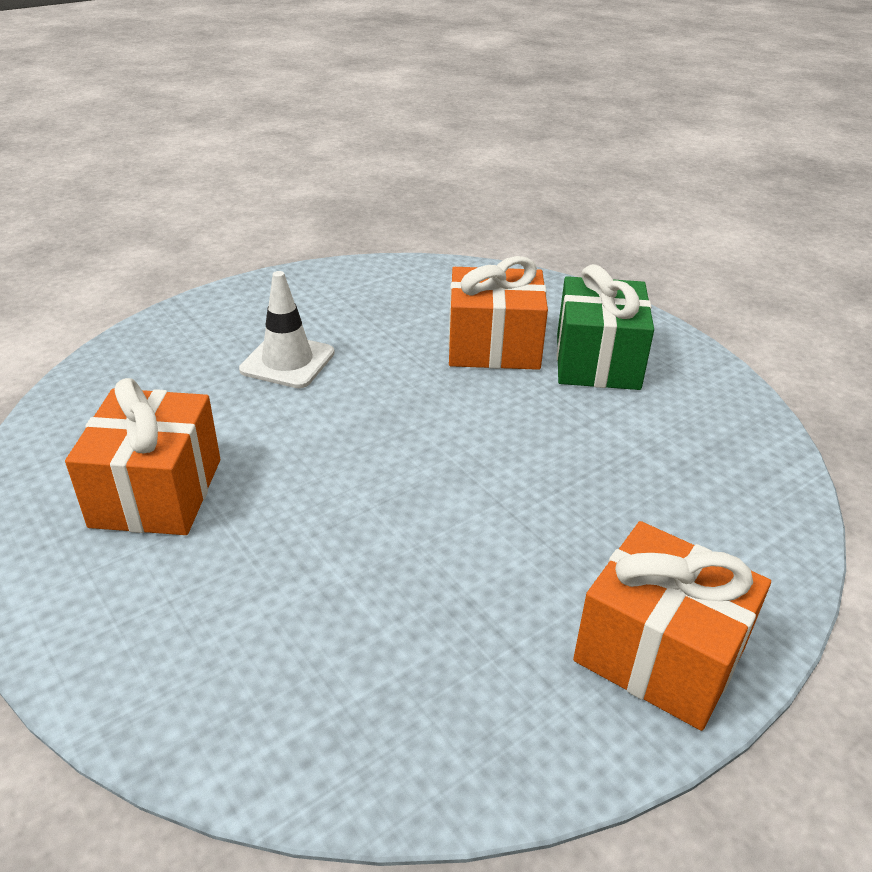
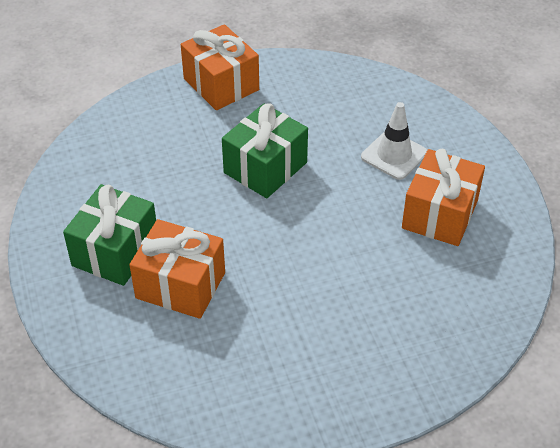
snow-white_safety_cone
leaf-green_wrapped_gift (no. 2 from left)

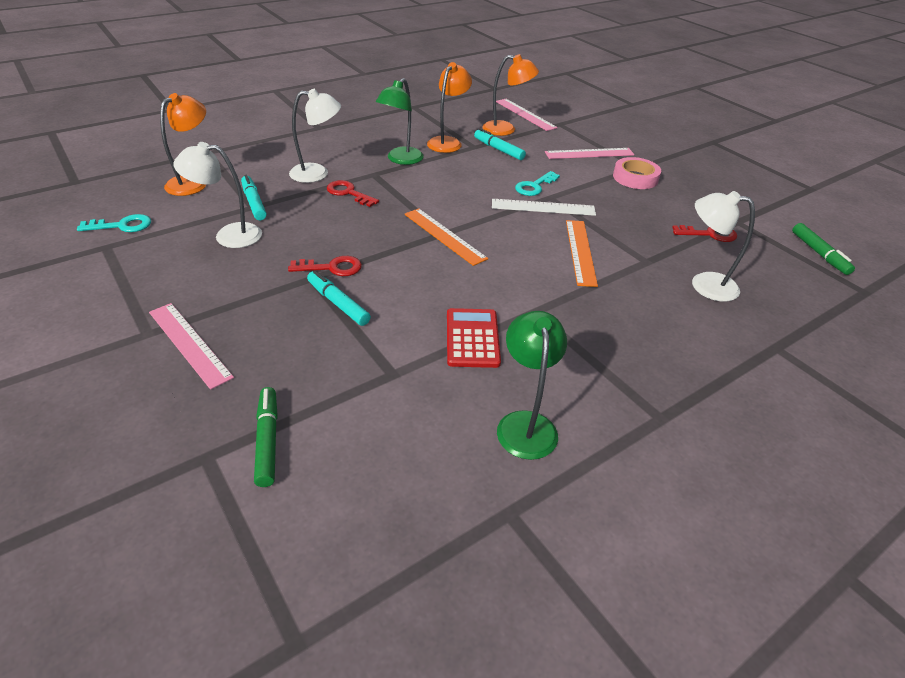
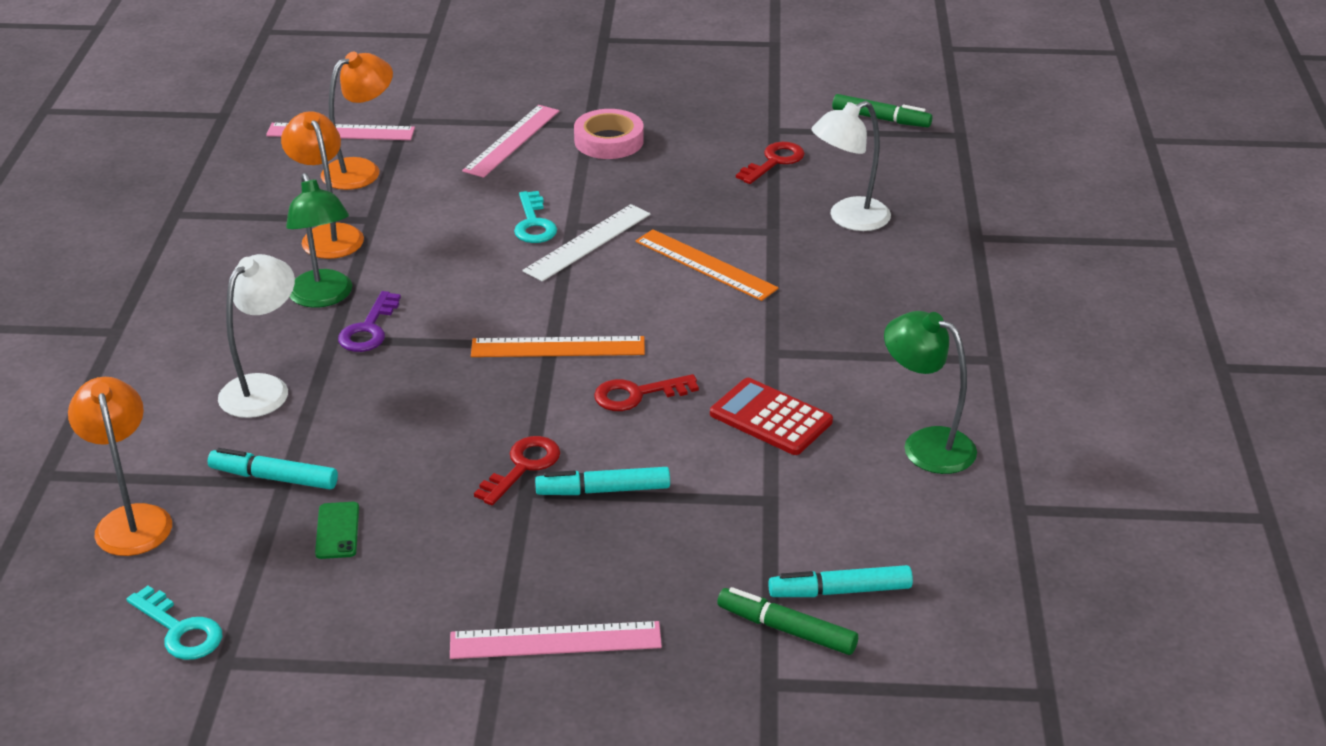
teal_marker_pen (no. 3 from left)
leaf-green_phone
scarlet_door_key (no. 2 from left)
teal_door_key (no. 1 from left)
purple_door_key

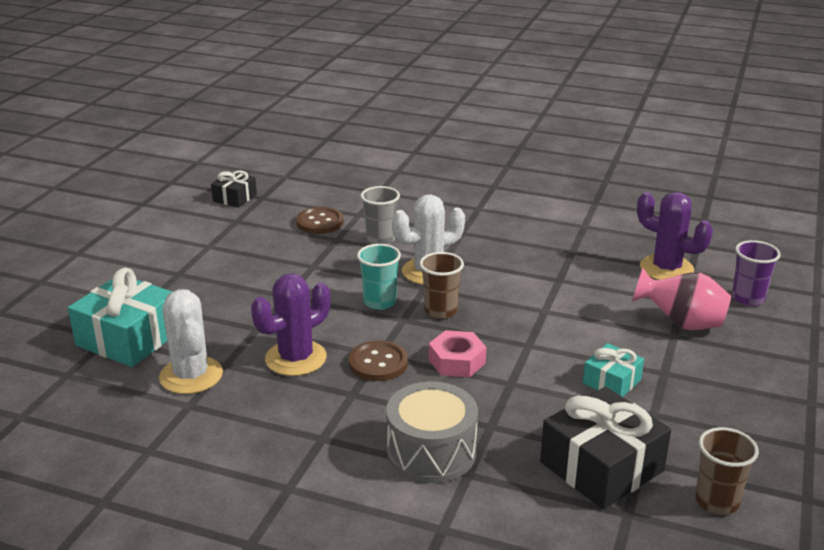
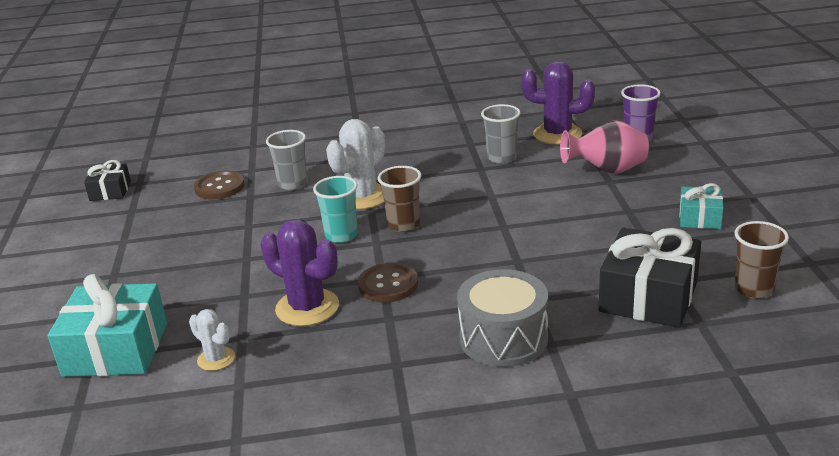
purple_saguaro_cactus (no. 1 from left)
snow-white_saguaro_cactus (no. 1 from left)
pink_hex_nut
teal_wrapped_gift (no. 2 from left)
gray_cup (no. 2 from left)

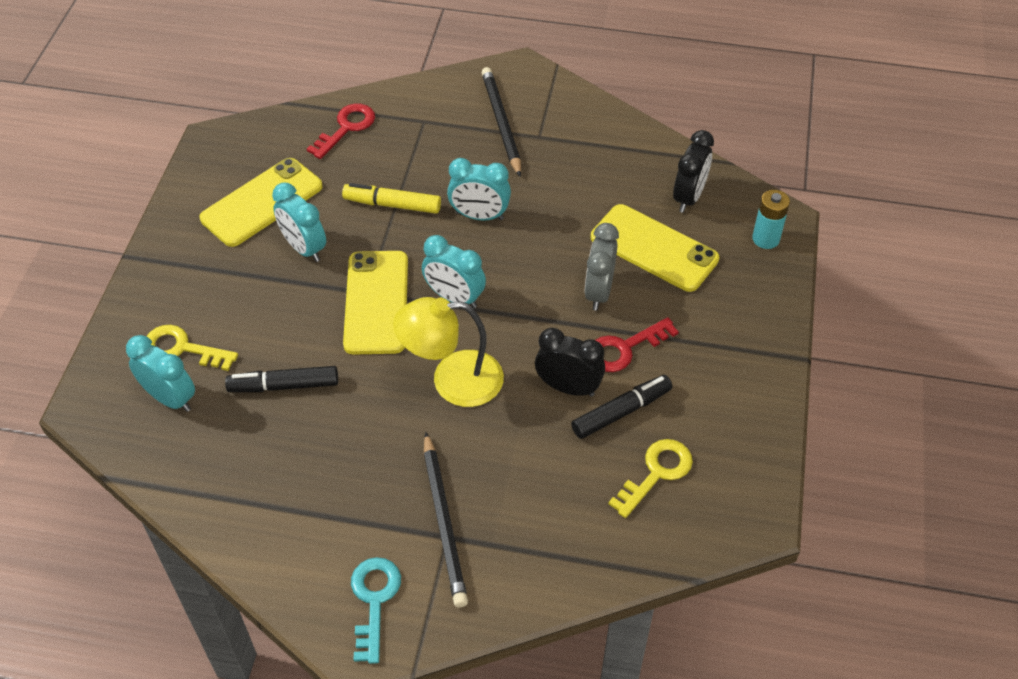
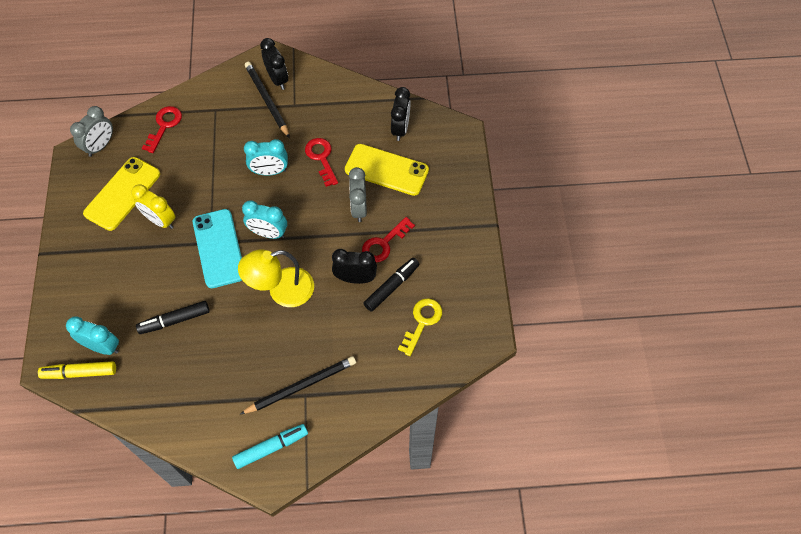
bright_yellow_clock
bright_yellow_marker_pen
teal_AA_battery
teal_phone
bright_yellow_door_key (no. 1 from left in the first image)
jet-black_pencil (no. 2 from left)
teal_marker_pen
jet-black_clock (no. 1 from left)
gray_clock (no. 1 from left)
scarlet_door_key (no. 2 from left)

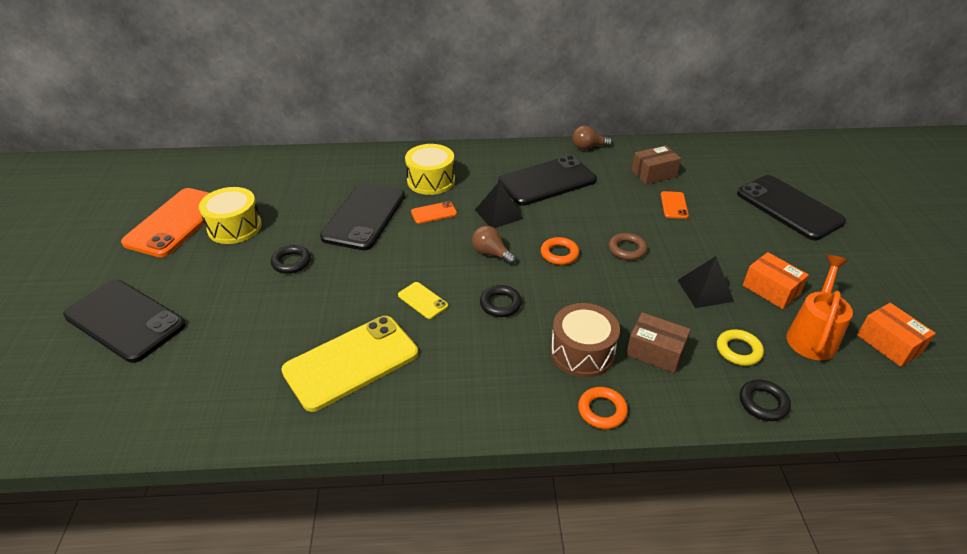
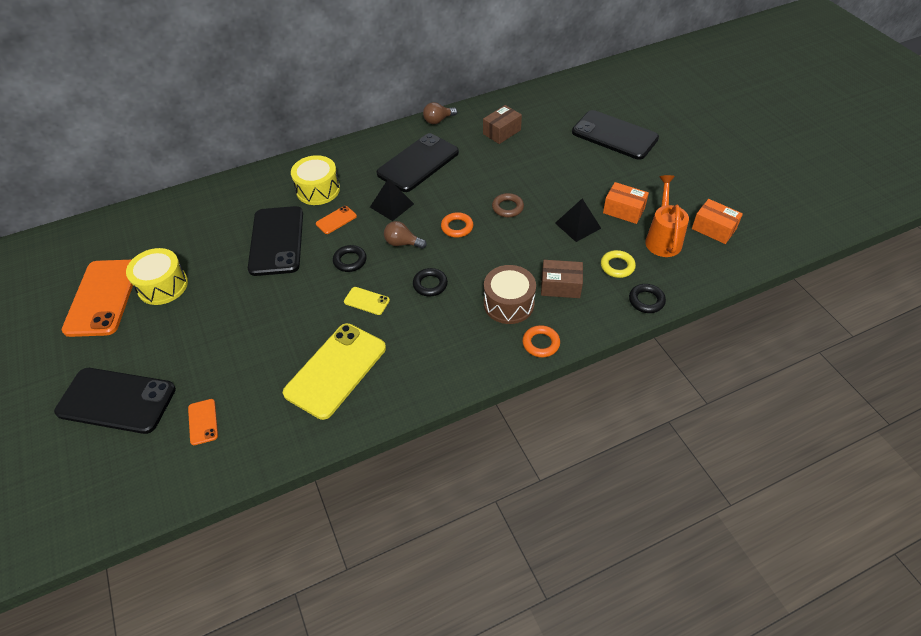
orange-coloured_phone (no. 2 from left)
jet-black_ring (no. 1 from left)

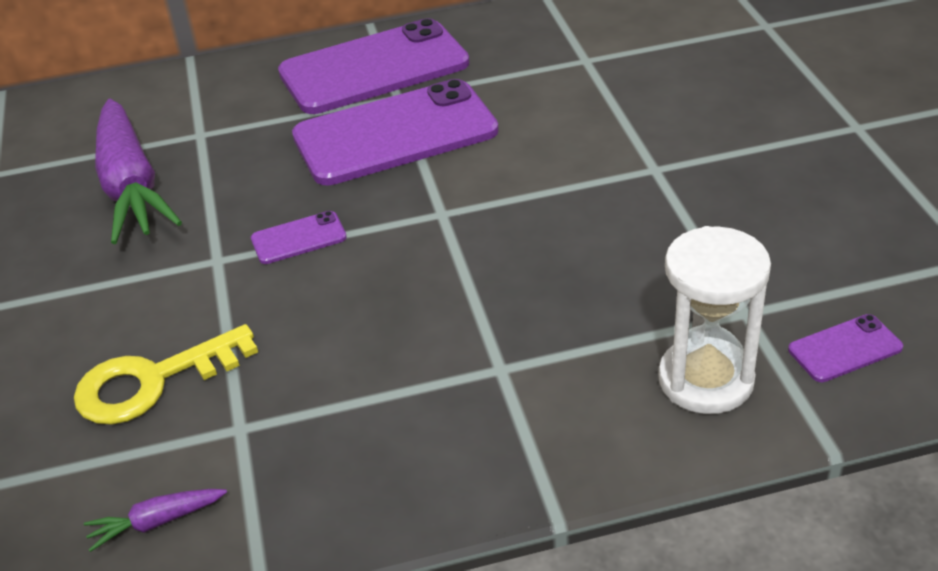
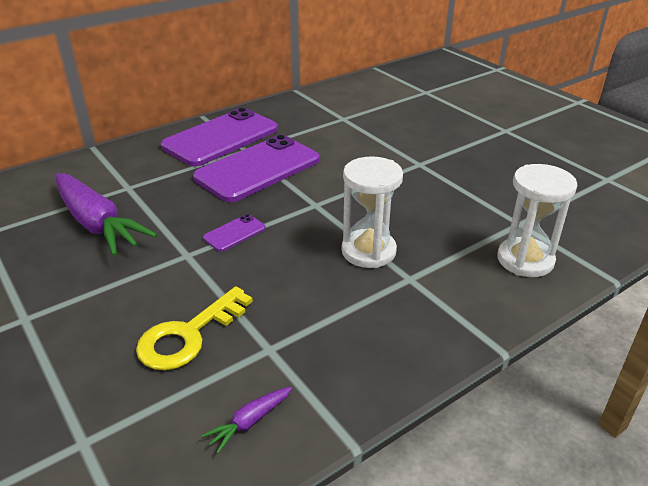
purple_phone (no. 4 from left in the first image)
snow-white_hourglass (no. 1 from left)

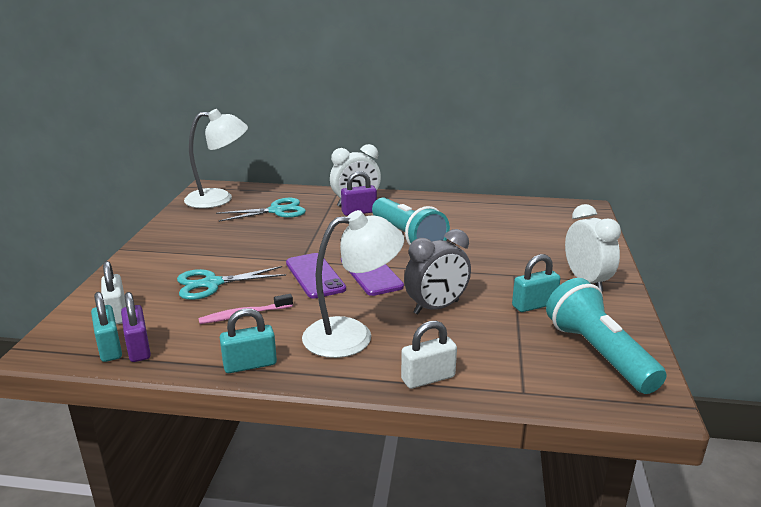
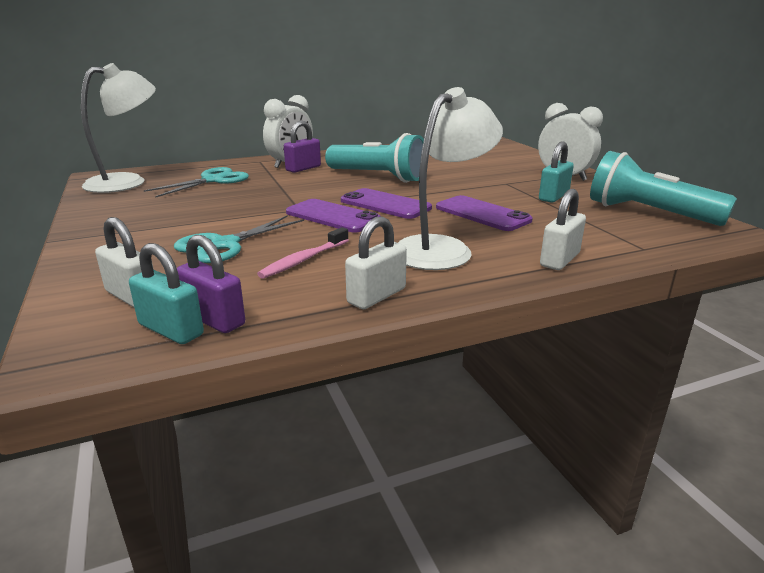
purple_phone (no. 3 from left)
snow-white_padlock (no. 2 from left)

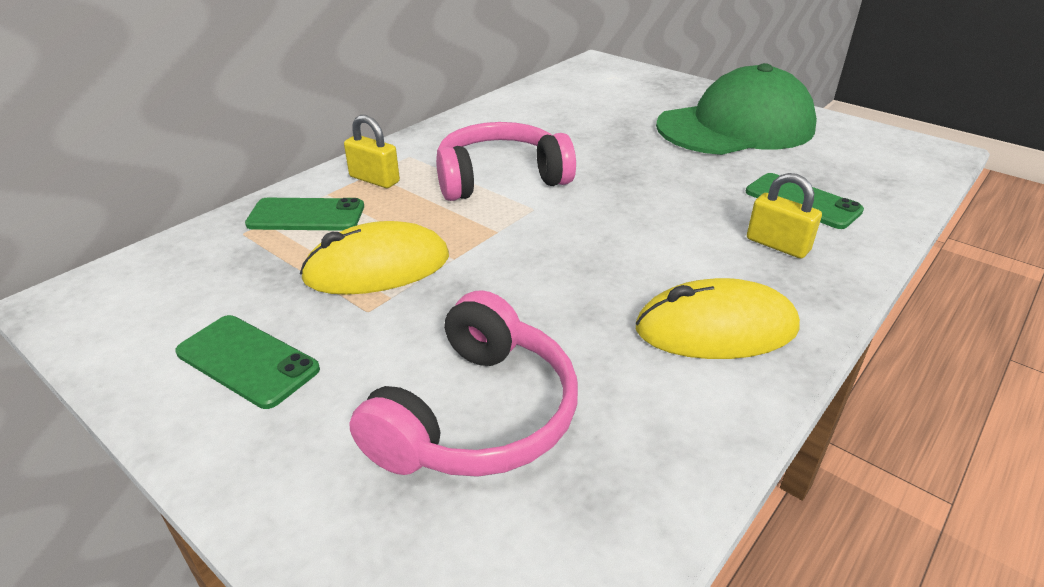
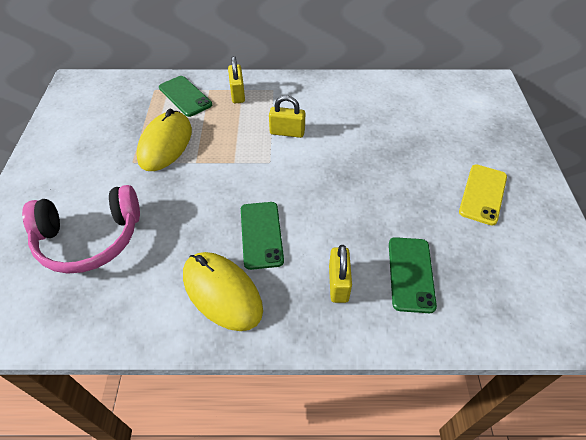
bright_yellow_phone
bright_yellow_padlock (no. 2 from left)
bright_yellow_PC_mouse (no. 1 from left)
leaf-green_phone (no. 2 from left)

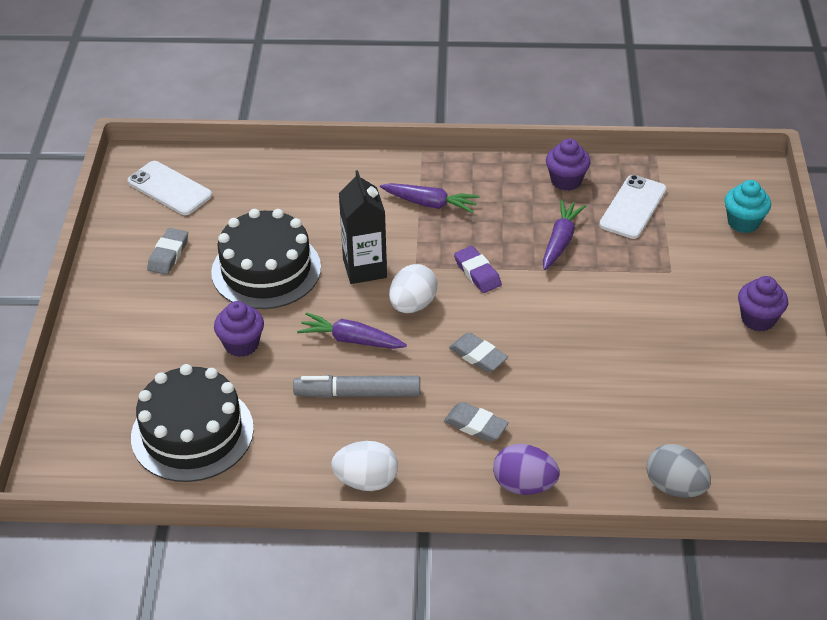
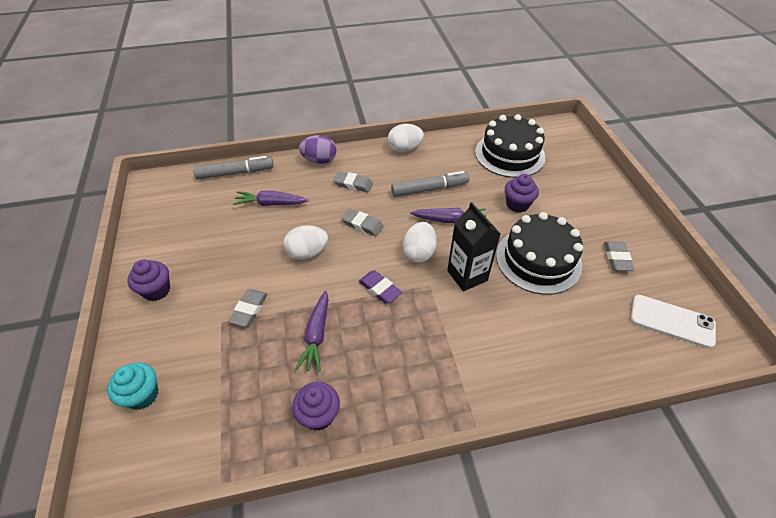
snow-white_phone (no. 2 from left in the first image)
purple_root_vegetable (no. 1 from left)
gray_marker_pen (no. 1 from left)
snow-white_egg_shape (no. 1 from left)
gray_pencil_eraser (no. 1 from left)

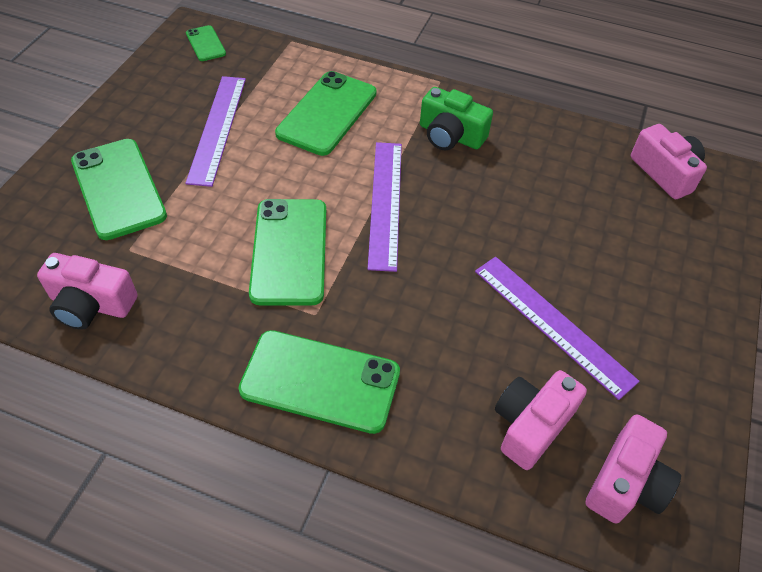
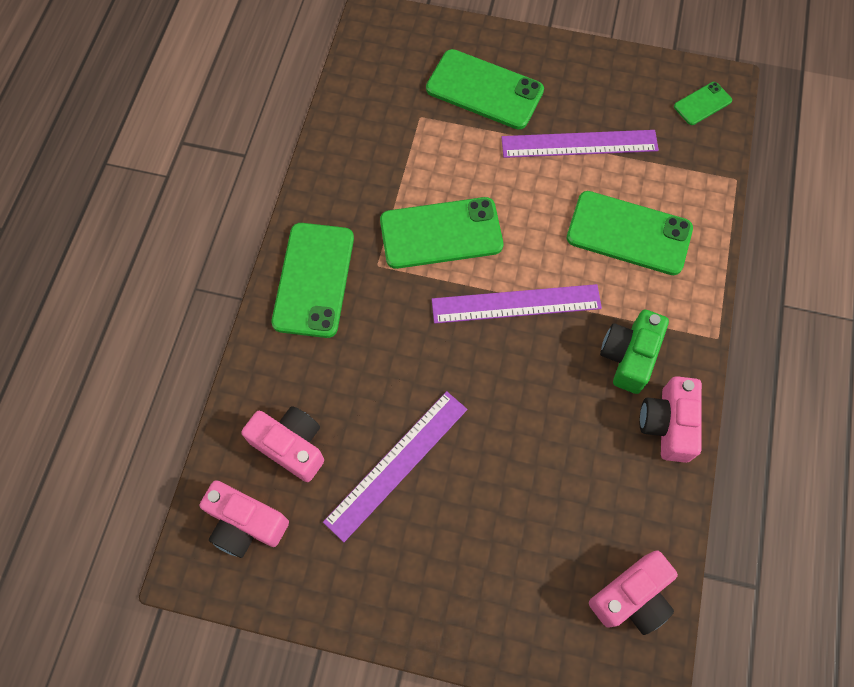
leaf-green_phone (no. 3 from left)
pink_photo_camera (no. 4 from left)

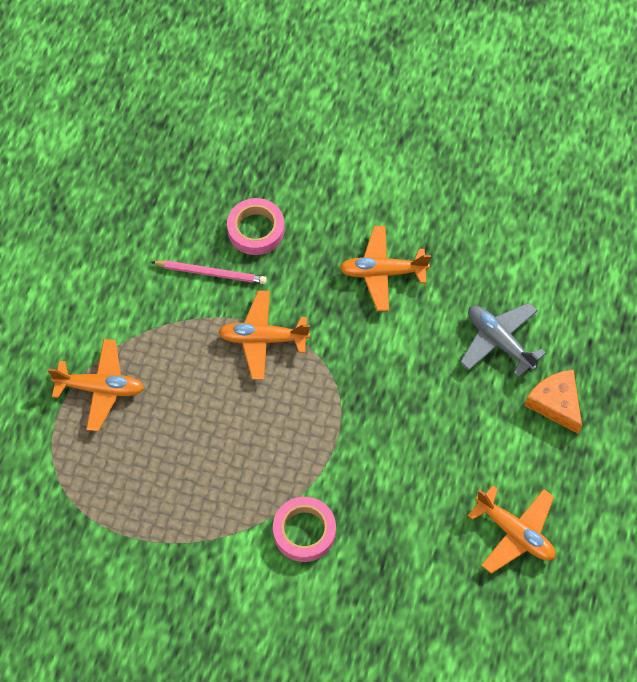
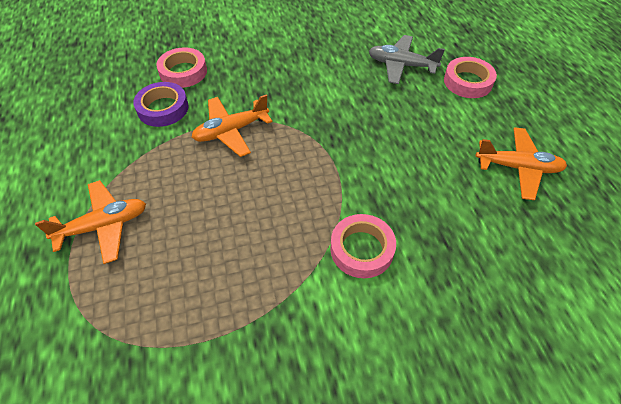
orange-coloured_plane (no. 3 from left in the first image)
purple_roll_of_tape
pink_roll_of_tape (no. 3 from left)

